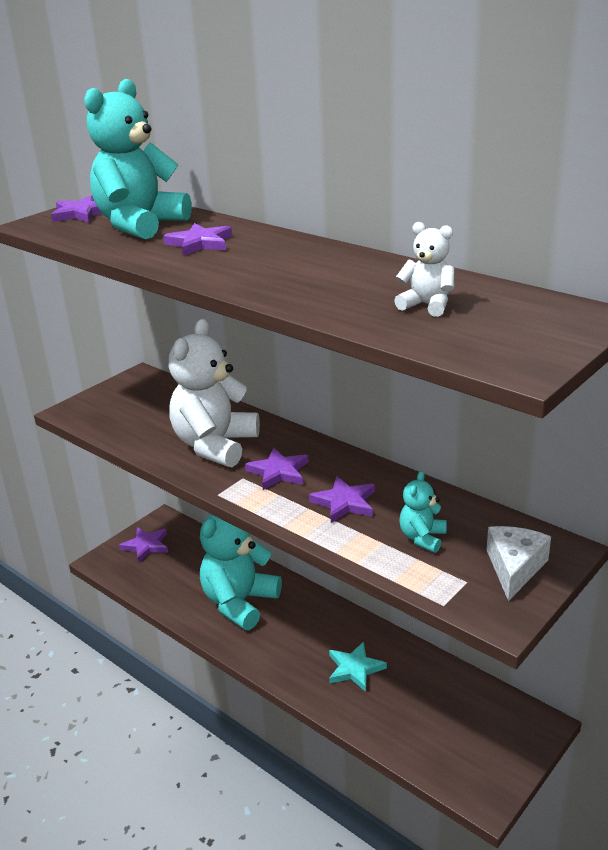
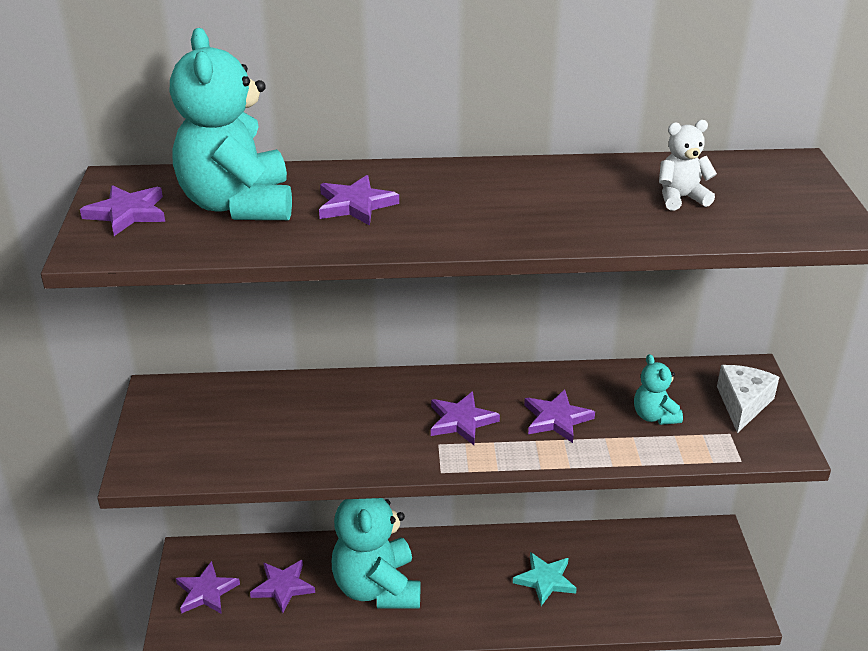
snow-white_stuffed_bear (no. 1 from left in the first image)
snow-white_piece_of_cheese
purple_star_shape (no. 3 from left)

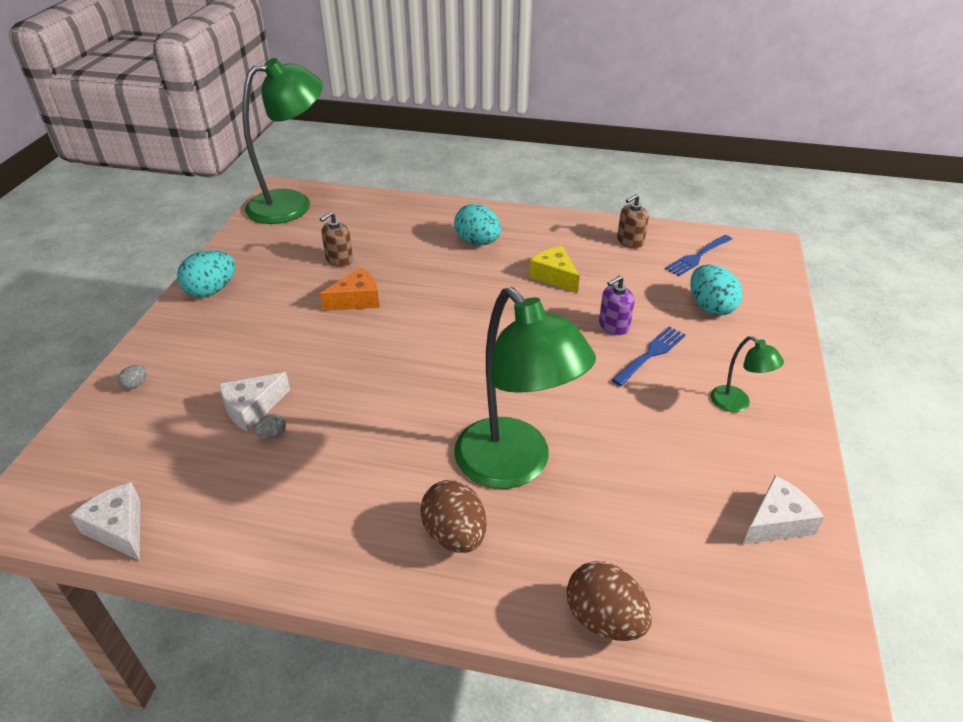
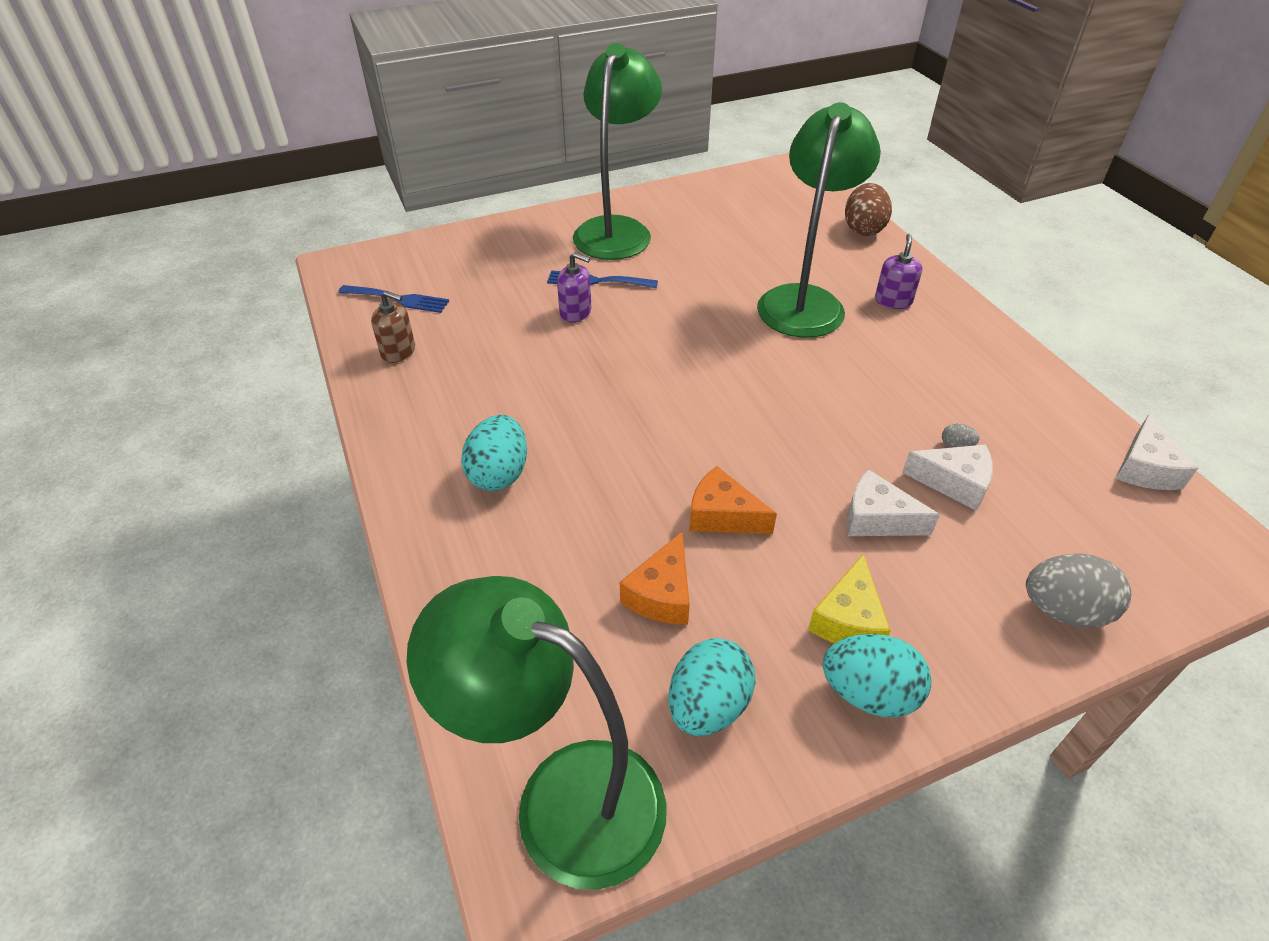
orange-coloured_piece_of_cheese (no. 1 from left)
bright_yellow_piece_of_cheese
teal_egg_shape (no. 2 from left)
leaf-green_desk_lamp (no. 2 from left)
gray_egg_shape (no. 2 from left)
snow-white_piece_of_cheese (no. 1 from left)
purple_soap_pump (no. 2 from left)

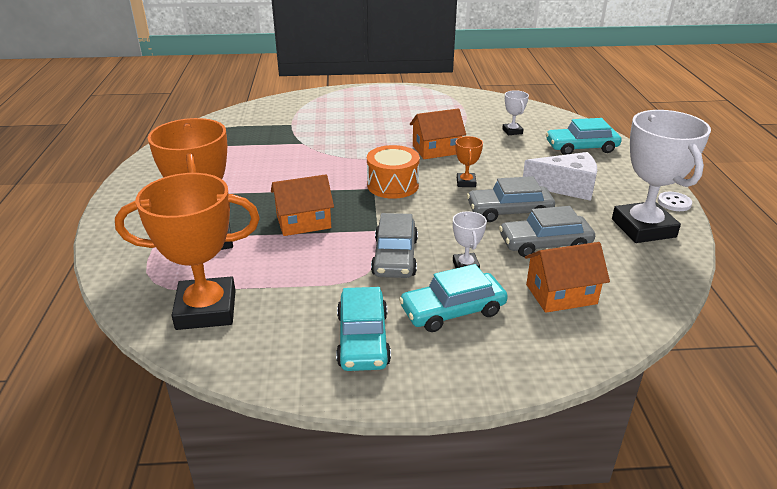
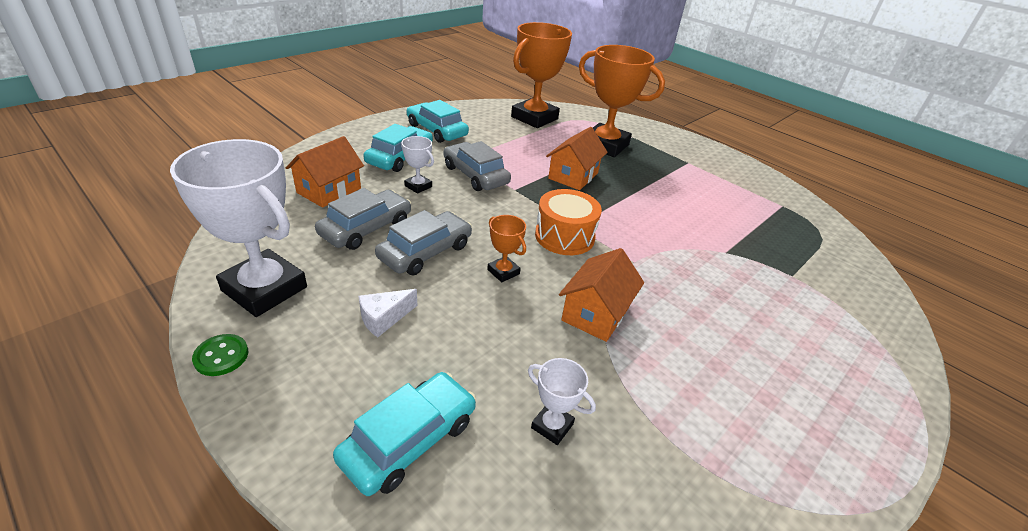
snow-white_piece_of_cheese
leaf-green_button

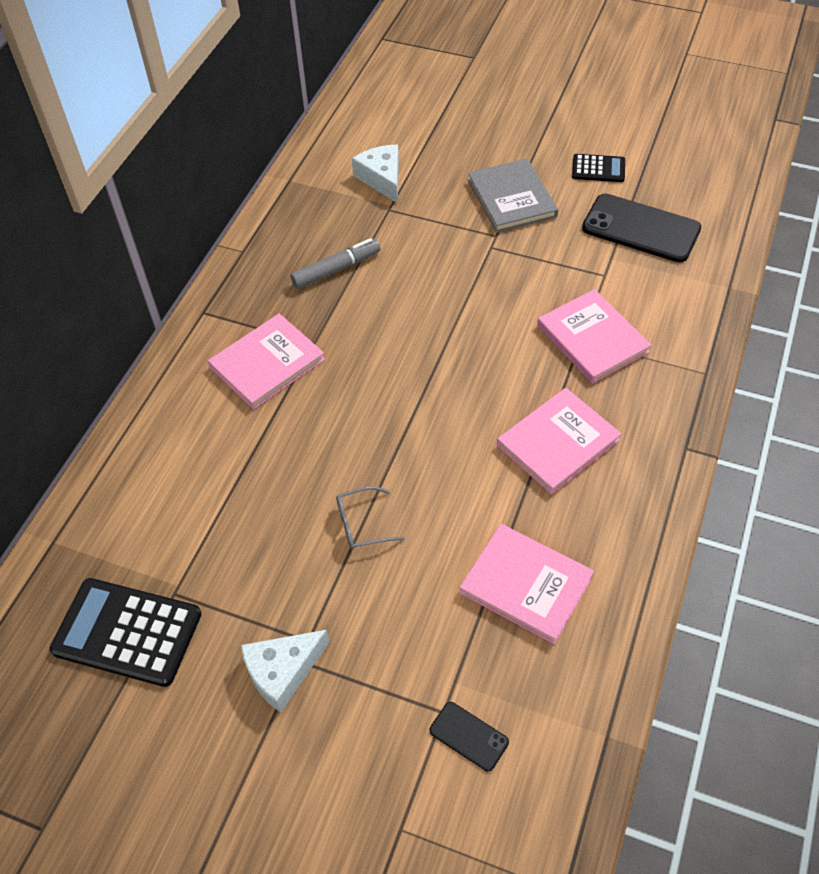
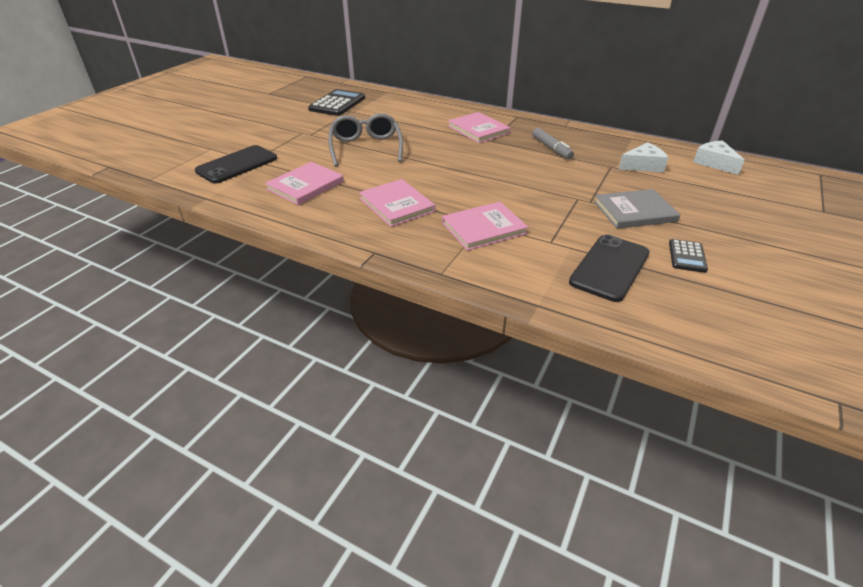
gray_glasses
snow-white_piece_of_cheese (no. 2 from left)
jet-black_phone (no. 1 from left)

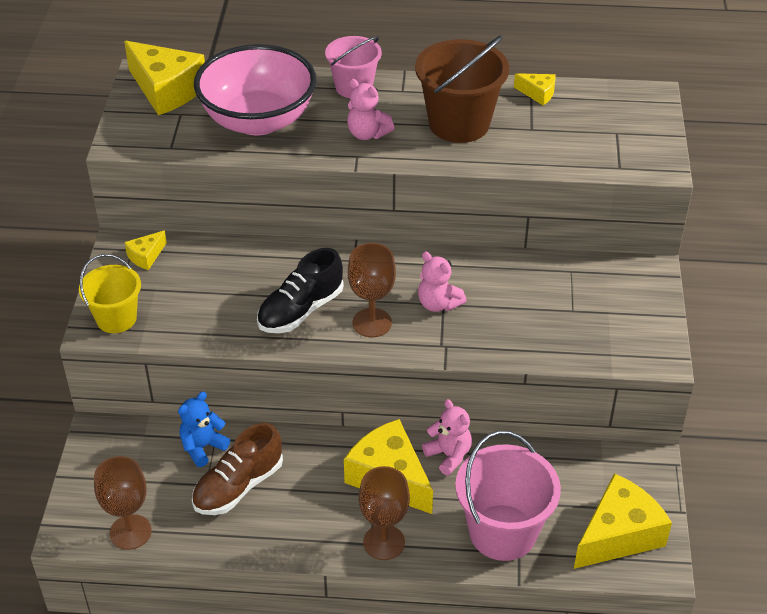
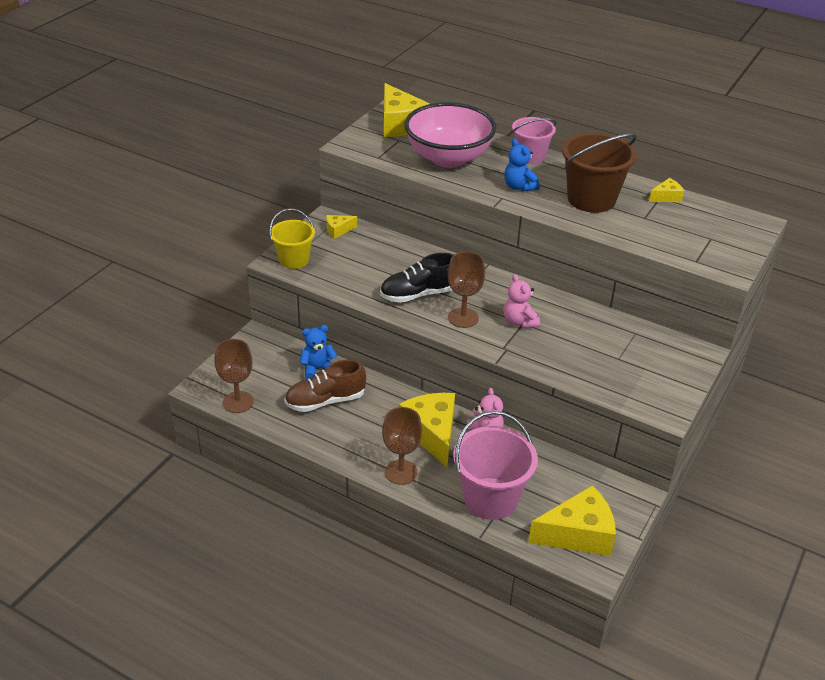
bright_yellow_piece_of_cheese (no. 5 from left)
royal_blue_stuffed_bear (no. 2 from left)

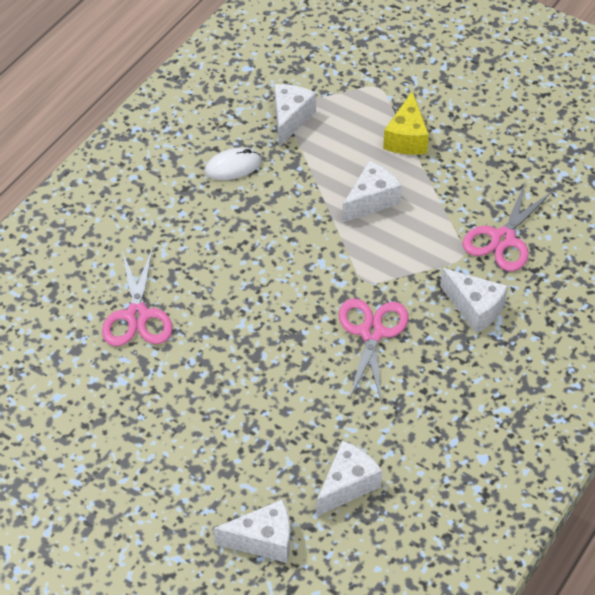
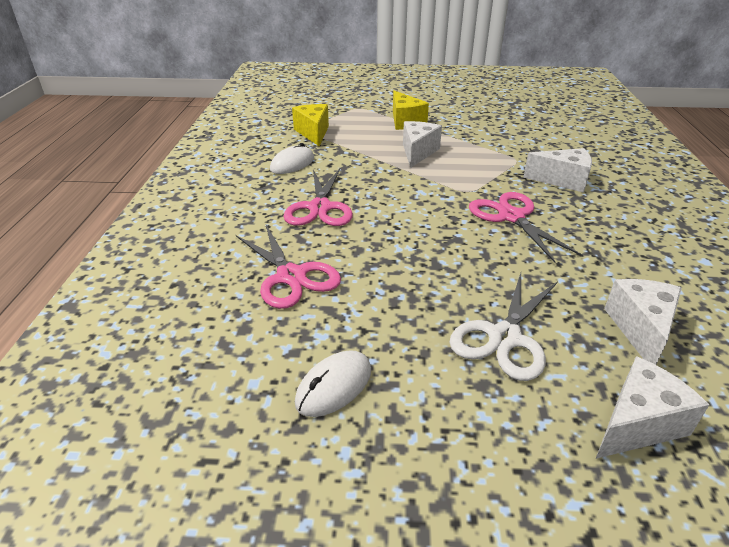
bright_yellow_piece_of_cheese (no. 1 from left)
pink_shears (no. 2 from left)
snow-white_shears
snow-white_PC_mouse (no. 2 from left)

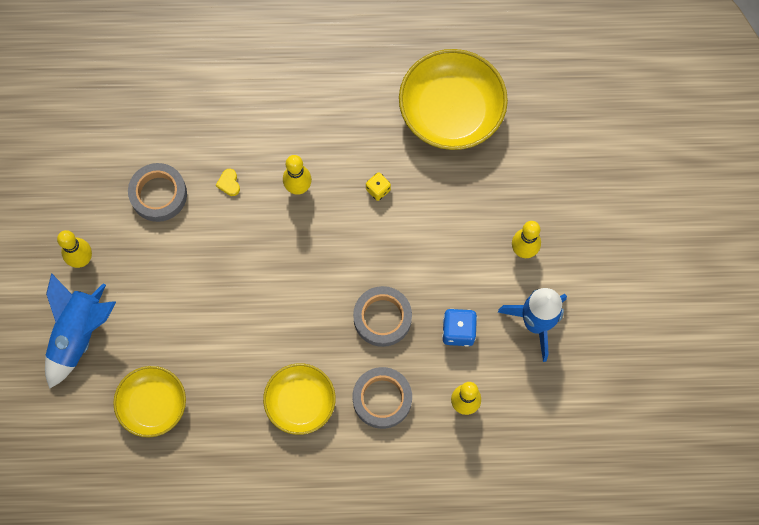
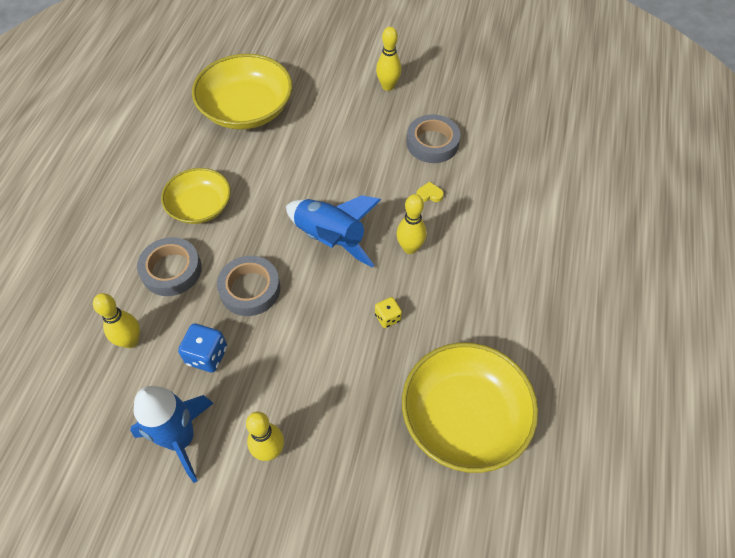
royal_blue_spaceship (no. 2 from left)
bright_yellow_deep_dish (no. 2 from left)

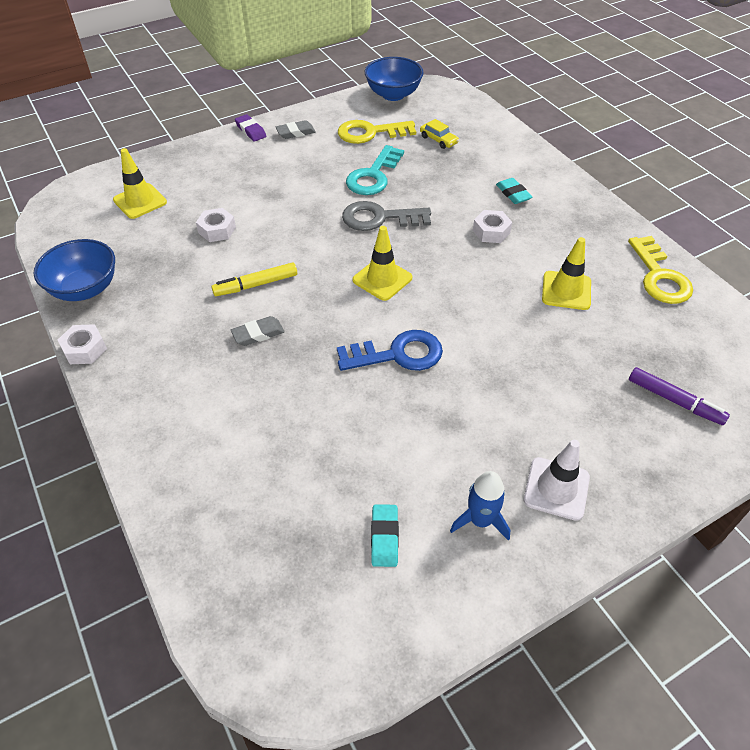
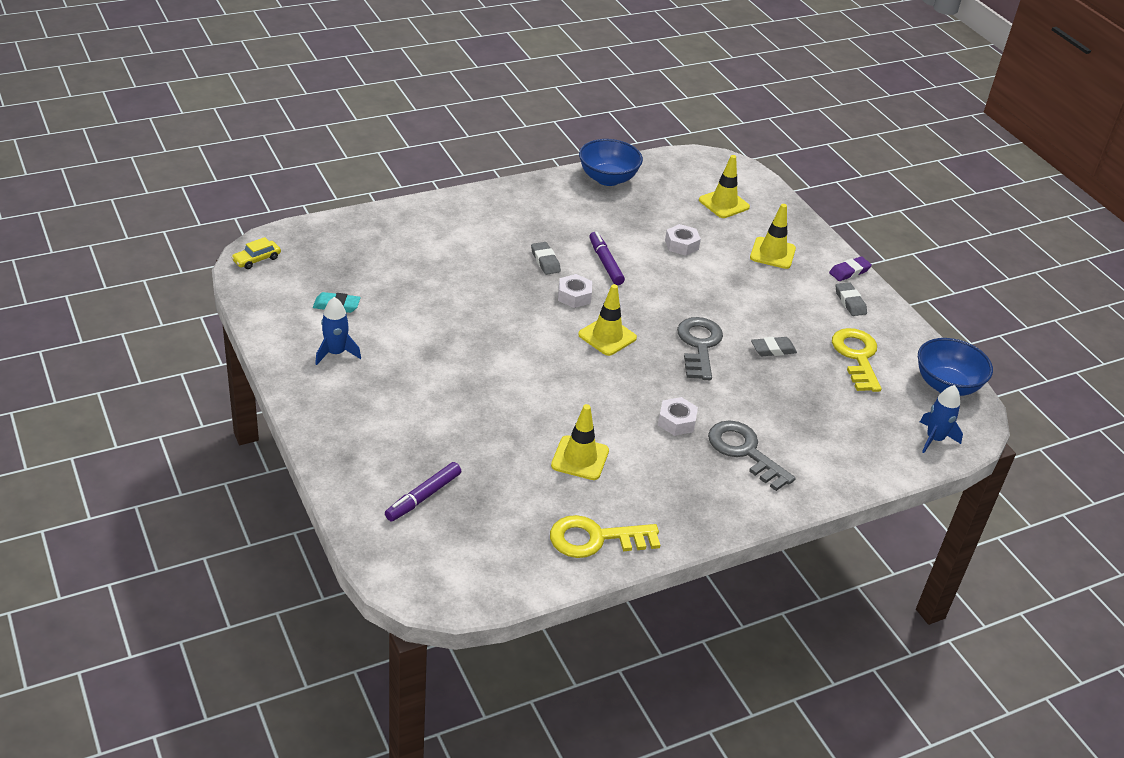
bright_yellow_automobile
gray_pencil_eraser (no. 2 from left)
gray_door_key (no. 2 from left)
purple_marker_pen (no. 2 from left)
snow-white_hex_nut (no. 1 from left)
royal_blue_door_key
snow-white_safety_cone
bright_yellow_safety_cone (no. 4 from left)
royal_blue_spaceship (no. 2 from left)

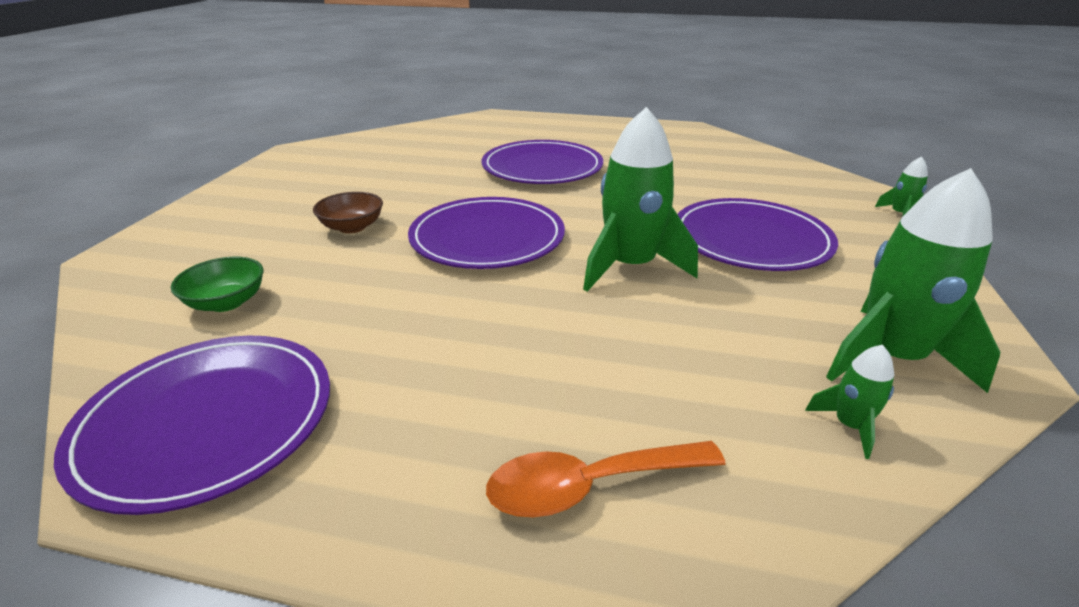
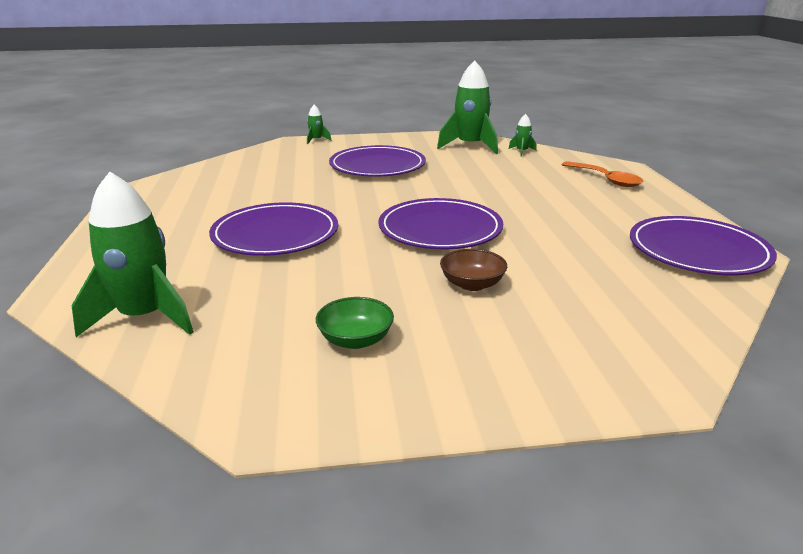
leaf-green_spaceship (no. 1 from left)
leaf-green_deep_dish

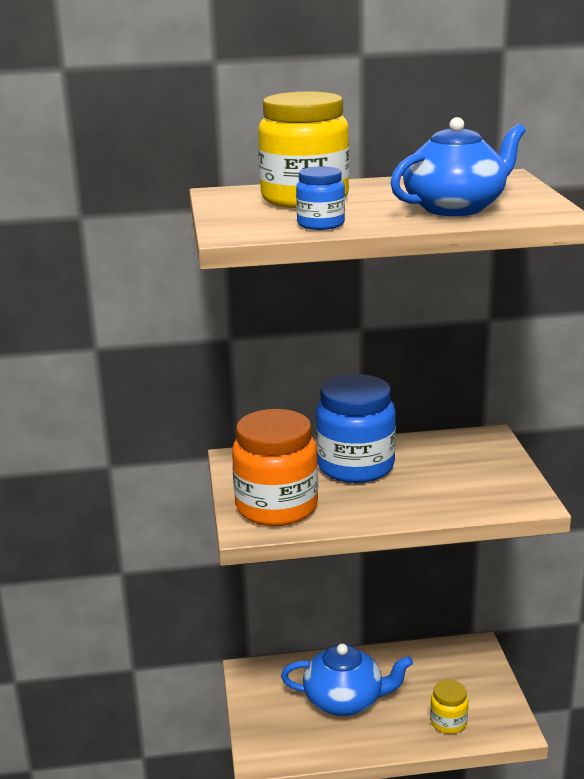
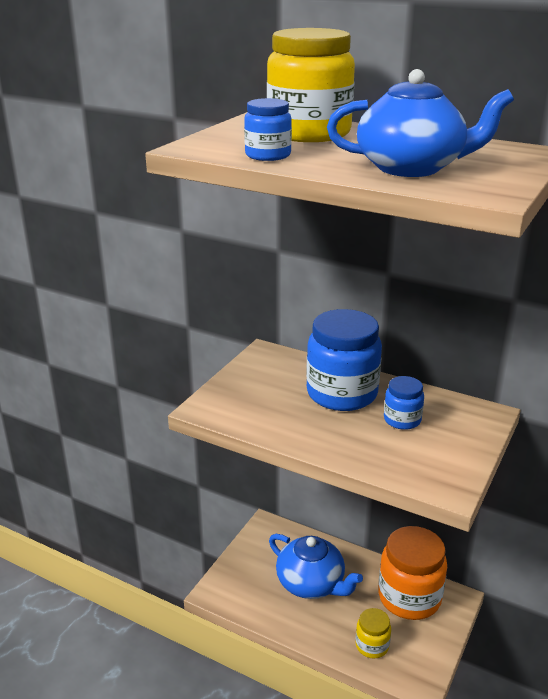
orange-coloured_jar
royal_blue_jar (no. 3 from left)

